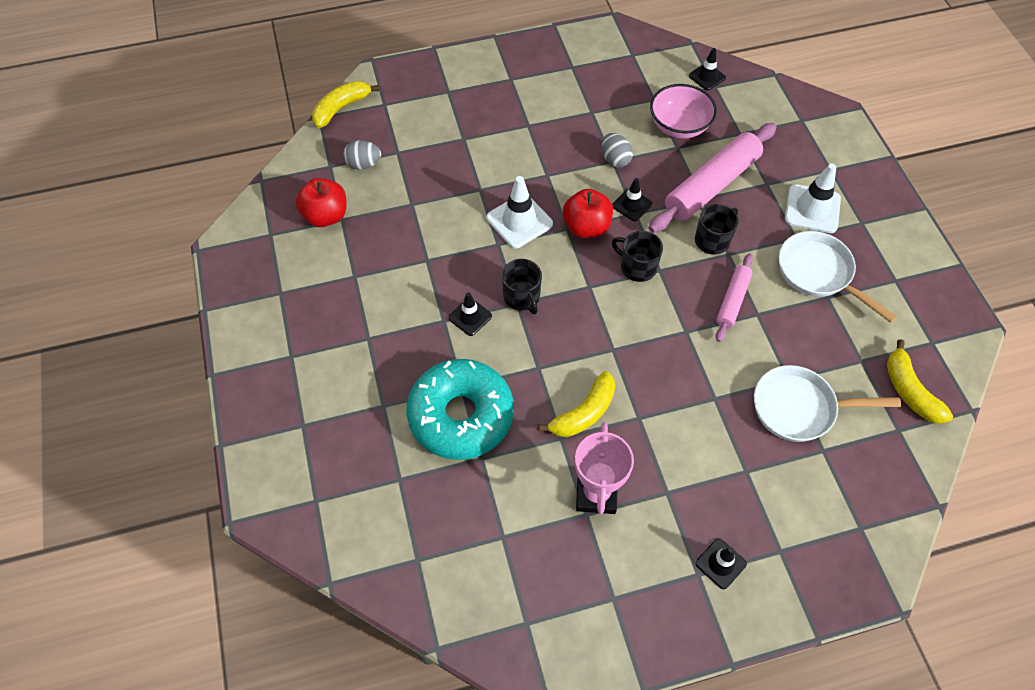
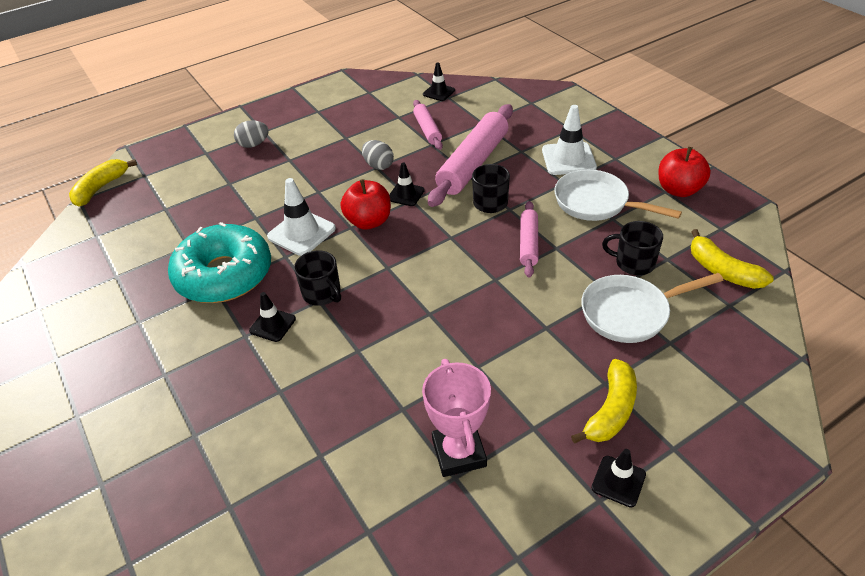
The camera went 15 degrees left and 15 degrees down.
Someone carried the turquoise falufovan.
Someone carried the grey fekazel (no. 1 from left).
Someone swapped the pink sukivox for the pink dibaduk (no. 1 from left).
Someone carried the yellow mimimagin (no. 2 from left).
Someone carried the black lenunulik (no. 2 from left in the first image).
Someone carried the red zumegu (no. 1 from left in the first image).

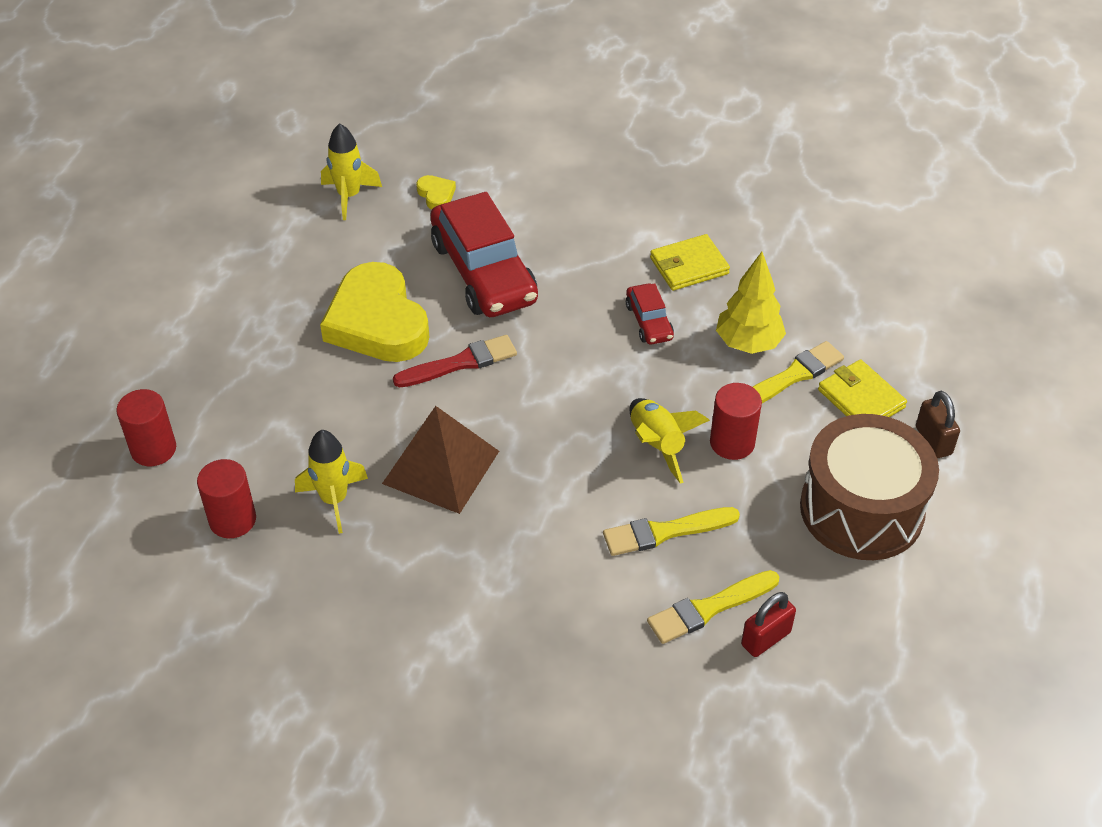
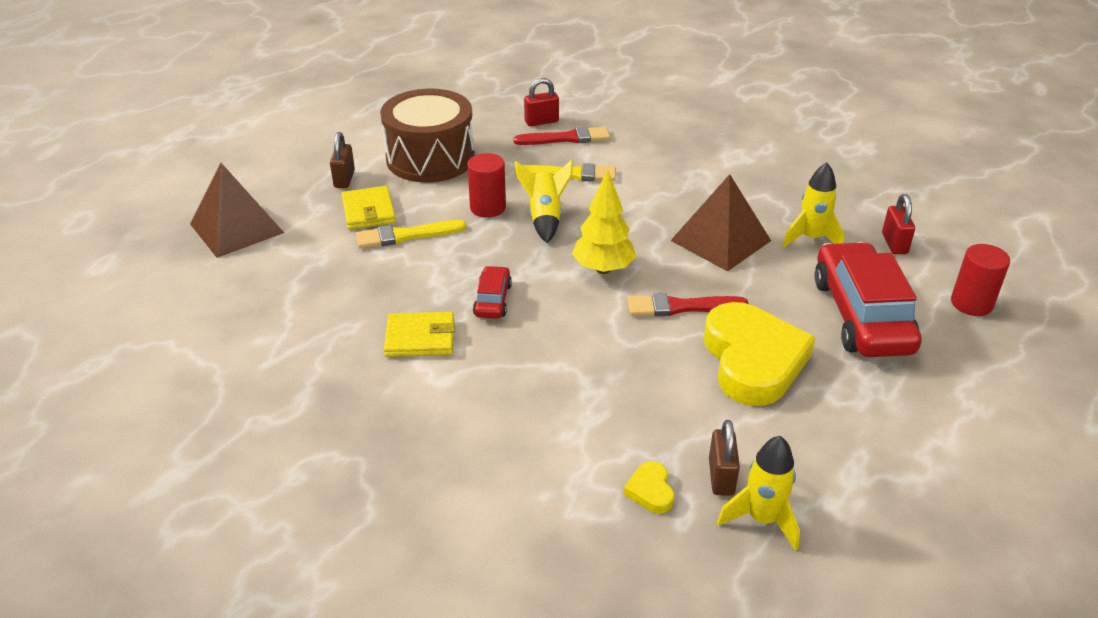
The camera went 160 degrees left and 10 degrees down.
Someone put down the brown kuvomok (no. 1 from left).
Someone repainted the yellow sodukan (no. 2 from left), which became the red sodukan (no. 1 from left).
Someone carried the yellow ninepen.
Someone put down the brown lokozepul (no. 2 from left).
Someone carried the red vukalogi (no. 1 from left in the first image).
Someone swapped the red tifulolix (no. 2 from left) for the red lokozepul (no. 2 from left).

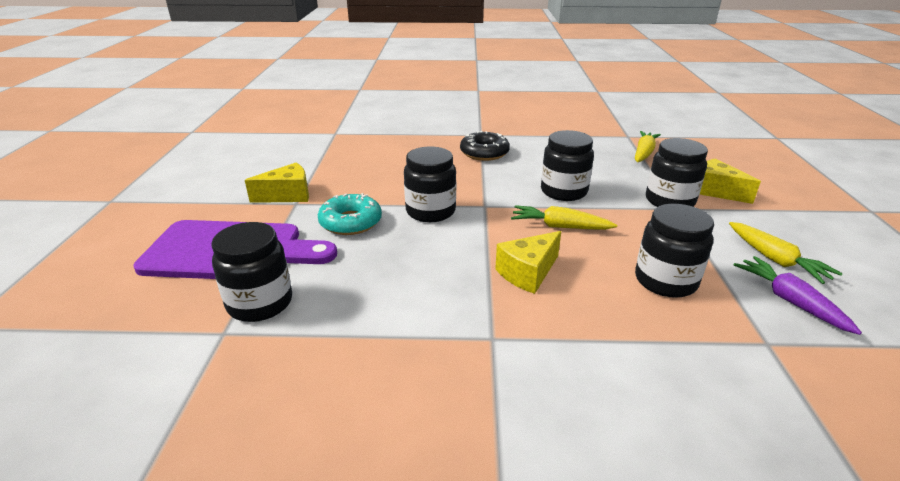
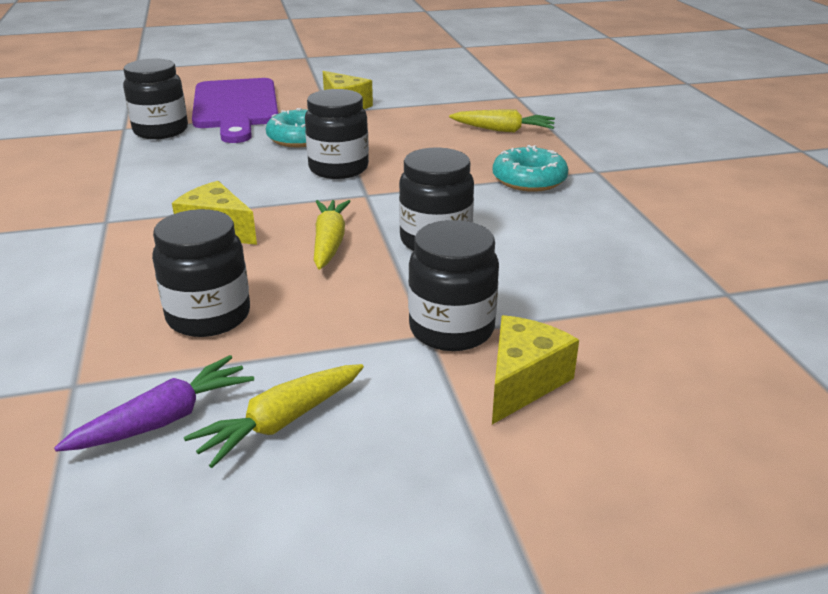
The camera went 75 degrees right and 0 degrees up.
Someone carried the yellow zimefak (no. 2 from left in the first image).
Someone repainted the black falufovan, which became the turquoise falufovan (no. 2 from left).

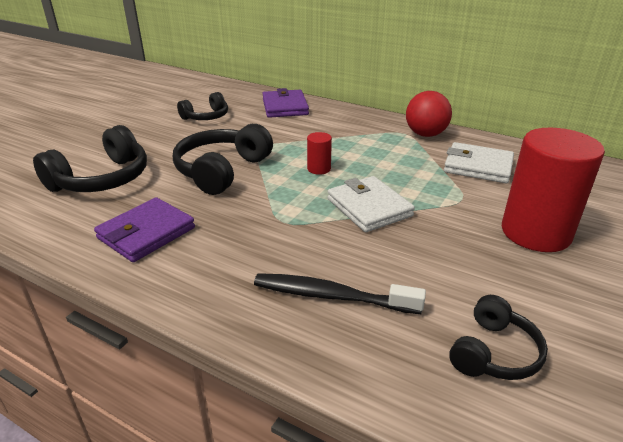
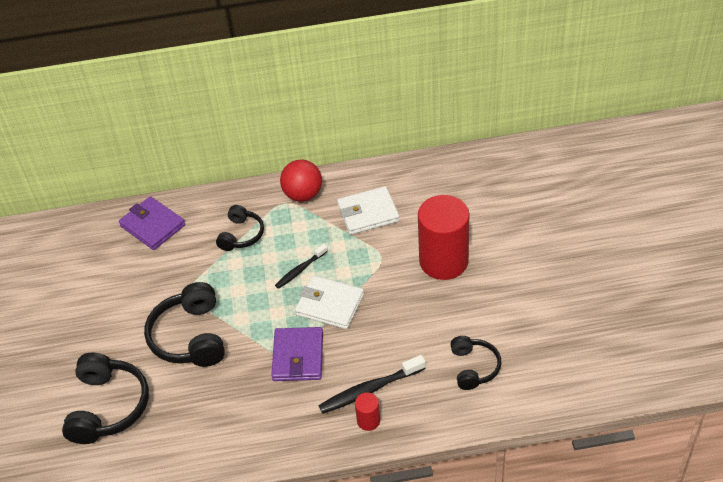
The camera went 35 degrees left and 15 degrees up.
Someone carried the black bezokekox (no. 2 from left in the first image).
Someone carried the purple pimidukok (no. 1 from left in the first image).
Someone put down the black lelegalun (no. 1 from left).
Someone carried the red tifulolix (no. 1 from left).

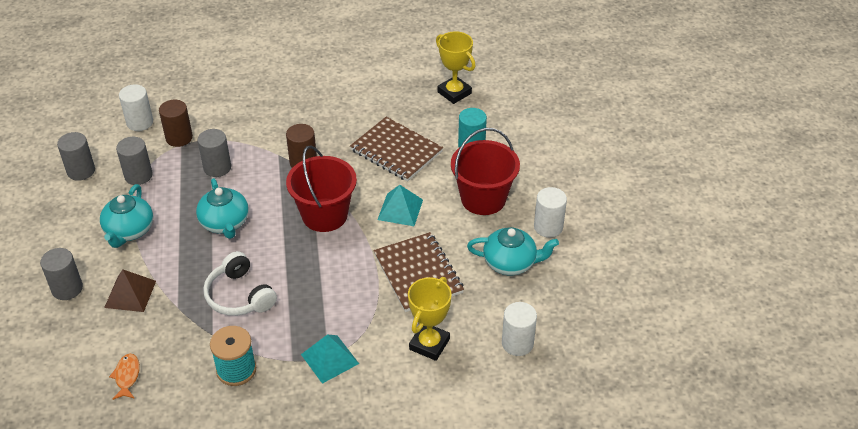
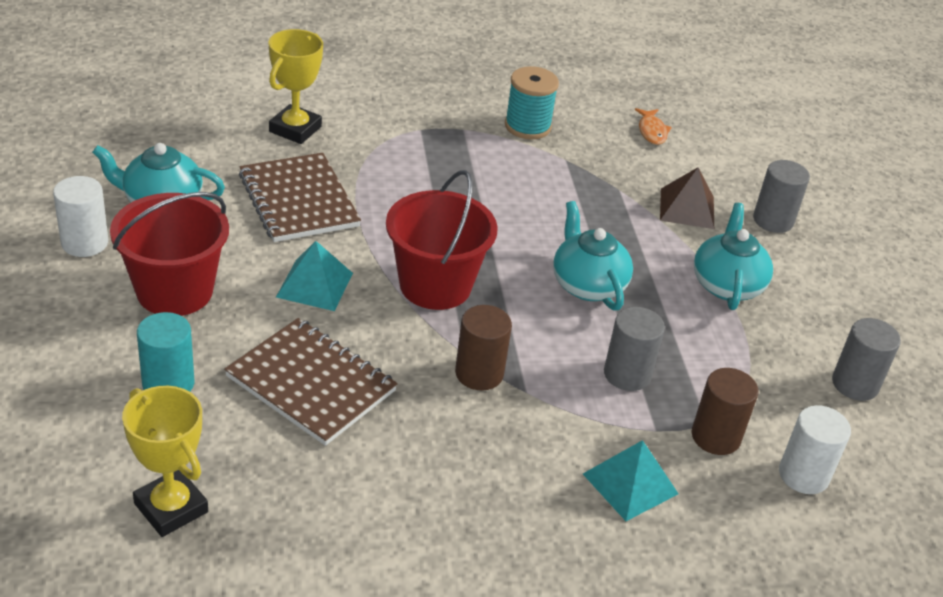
The camera went 175 degrees right and 5 degrees down.
Someone carried the turquoise kuvomok (no. 1 from left in the first image).
Someone took away the grey tifulolix (no. 3 from left).
Someone took away the white bezokekox.
Someone took away the white tifulolix (no. 2 from left).

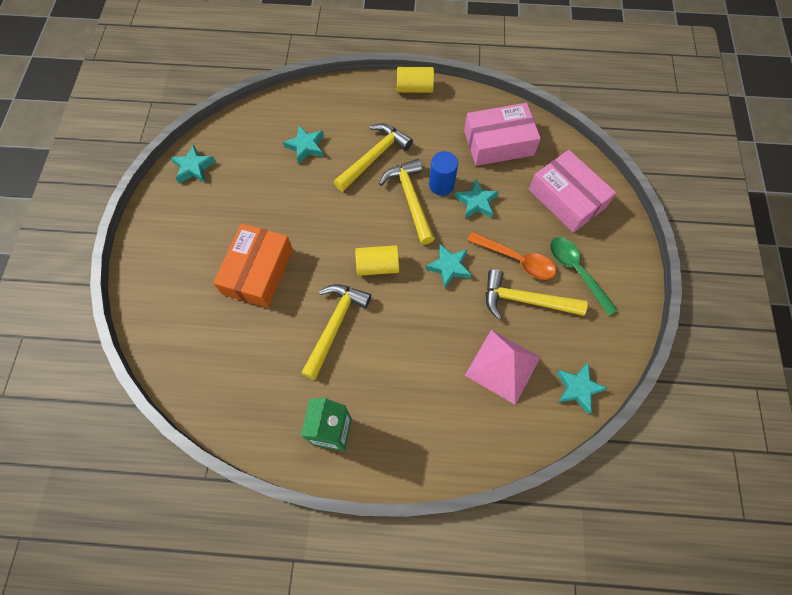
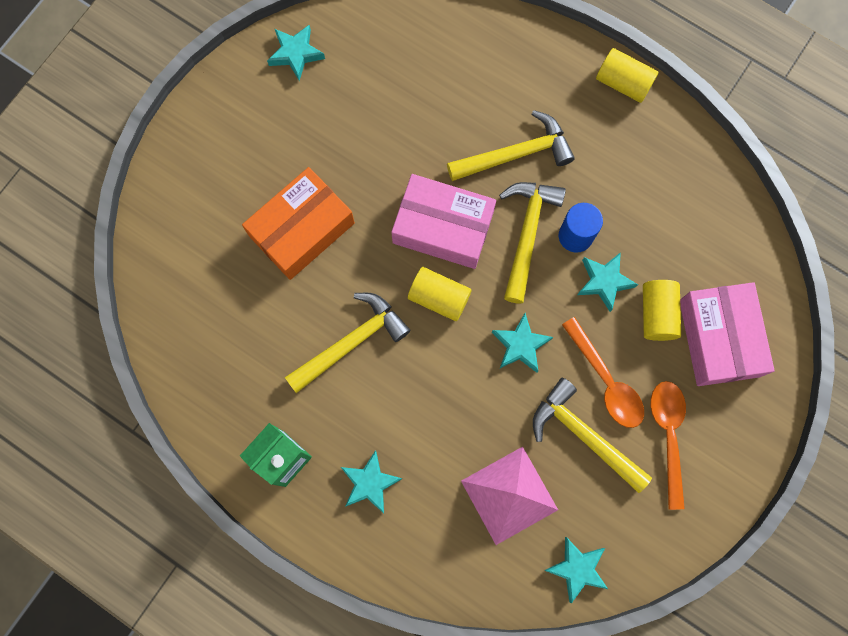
The camera went 30 degrees right and 10 degrees up.
Someone carried the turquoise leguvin (no. 2 from left).
Someone carried the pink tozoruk (no. 1 from left).
Someone put down the yellow tifulolix (no. 3 from left).
Someone repainted the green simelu, which became the orange simelu (no. 2 from left).

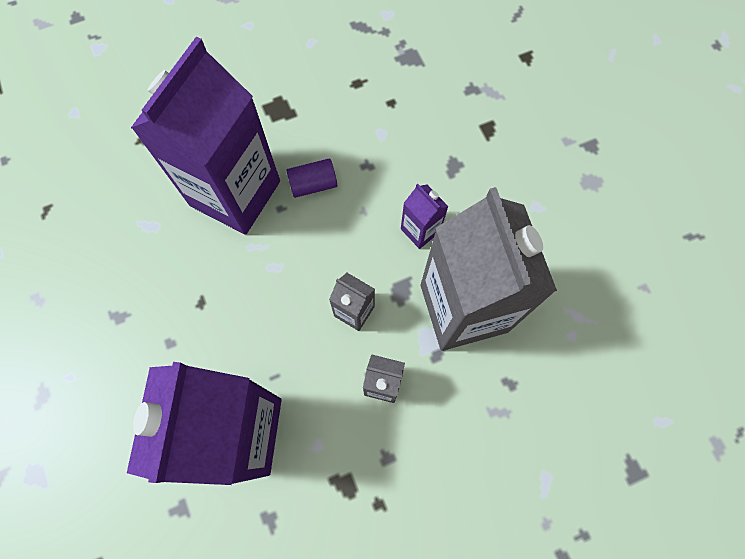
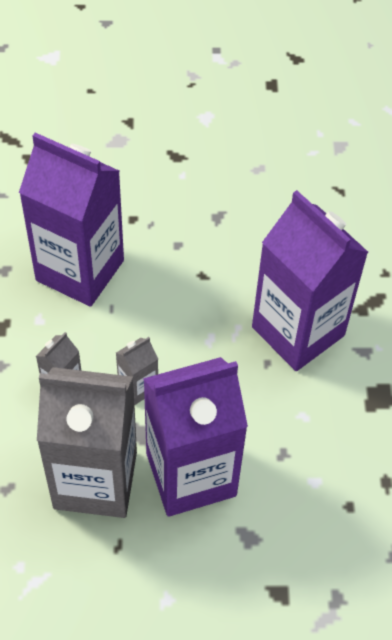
The camera went 110 degrees right and 15 degrees down.
Someone scaled the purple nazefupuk (no. 3 from left in the first image) by 2.37.
Someone took away the purple tifulolix.

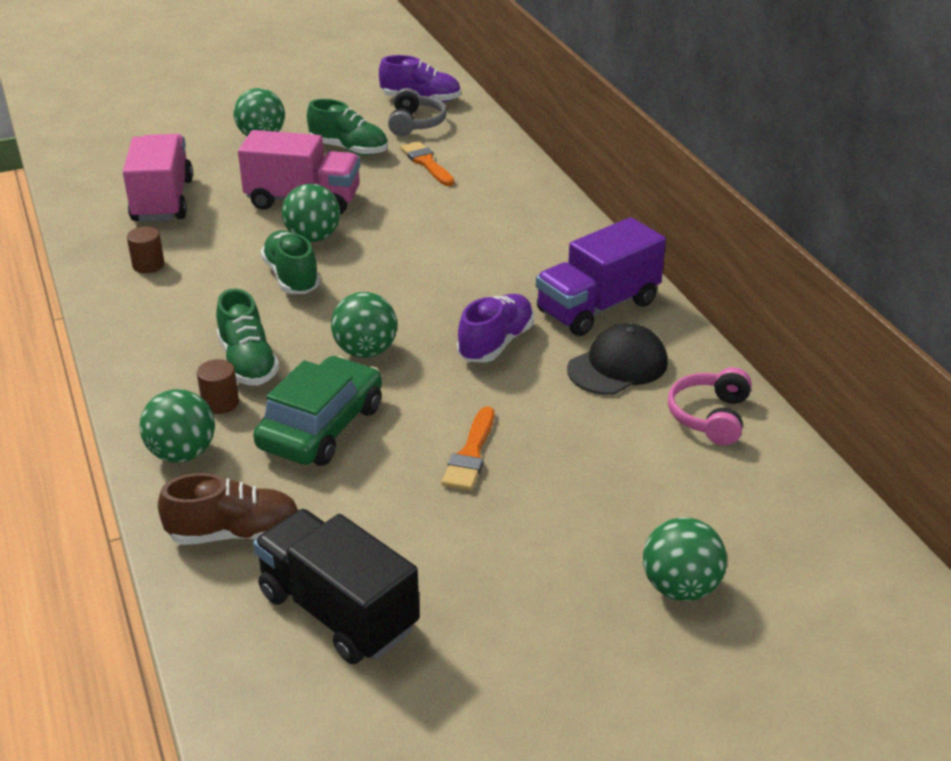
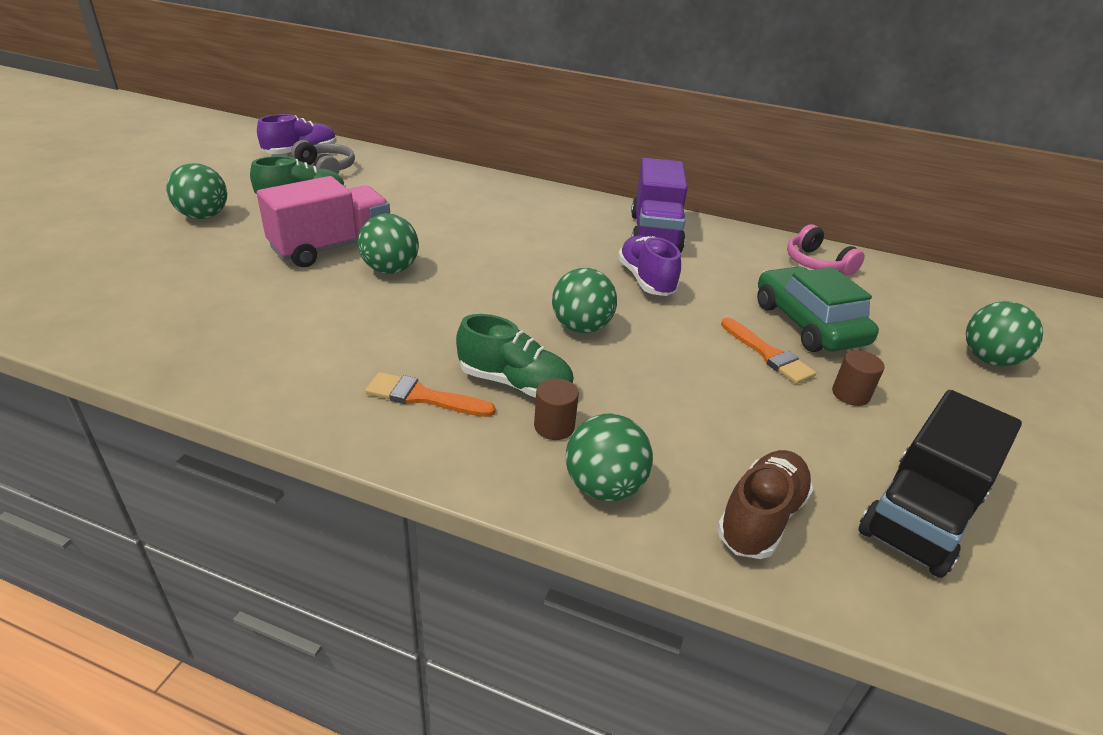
The camera went 50 degrees left and 0 degrees up.
Someone carried the orange sodukan (no. 1 from left).
Someone carried the green vukalogi.
Someone carried the brown tifulolix (no. 1 from left in the first image).
Someone rotated the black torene by 45 degrees counterclockwise.
Someone took away the pink torene (no. 1 from left).
Someone took away the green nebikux (no. 2 from left).
Someone took away the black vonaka.

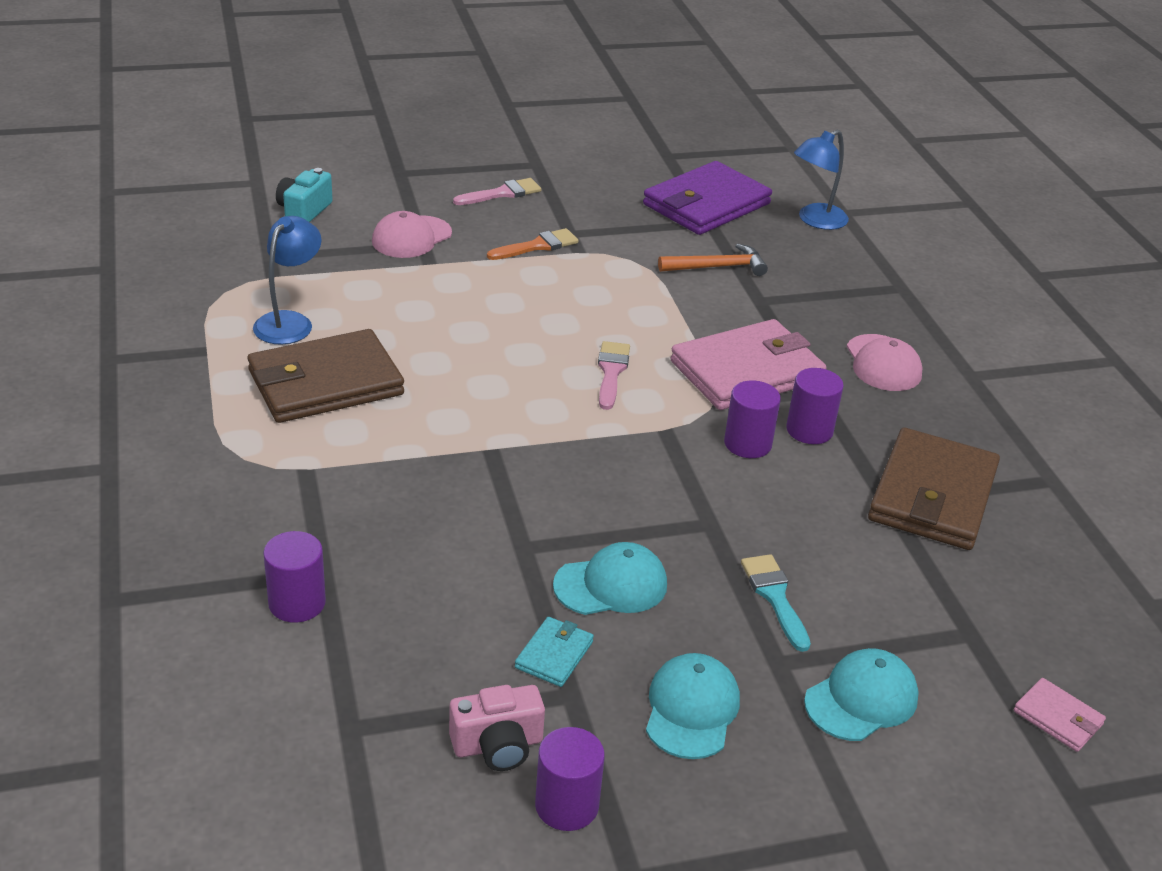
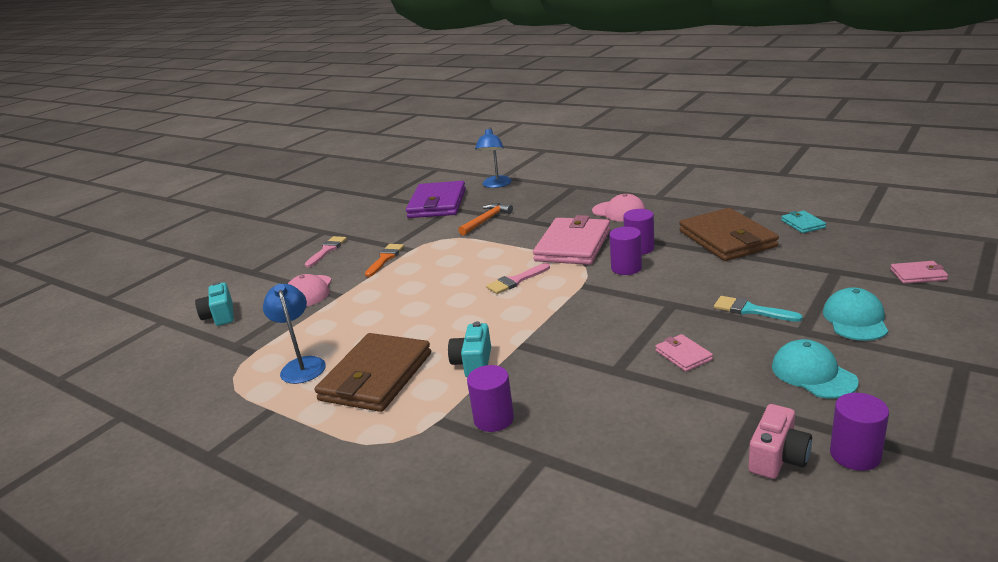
The camera went 35 degrees left and 10 degrees down.
Someone put down the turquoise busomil (no. 2 from left).
Someone carried the purple tifulolix (no. 1 from left).
Someone rotated the pink sodukan (no. 2 from left) by 90 degrees counterclockwise.
Someone swapped the turquoise vonaka (no. 1 from left) for the pink pimidukok (no. 2 from left).
Someone carried the turquoise pimidukok.

